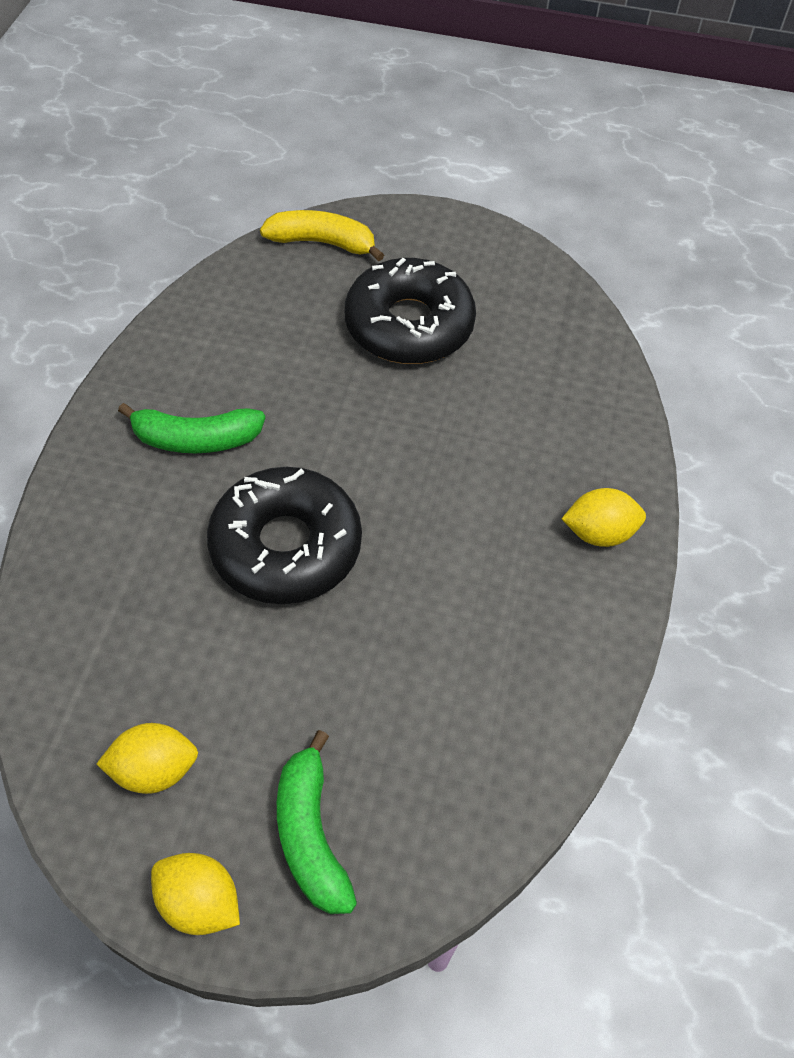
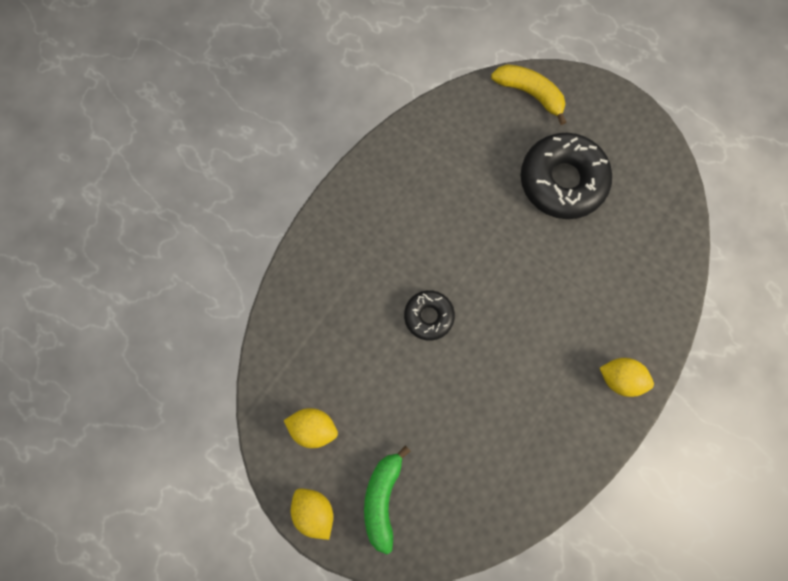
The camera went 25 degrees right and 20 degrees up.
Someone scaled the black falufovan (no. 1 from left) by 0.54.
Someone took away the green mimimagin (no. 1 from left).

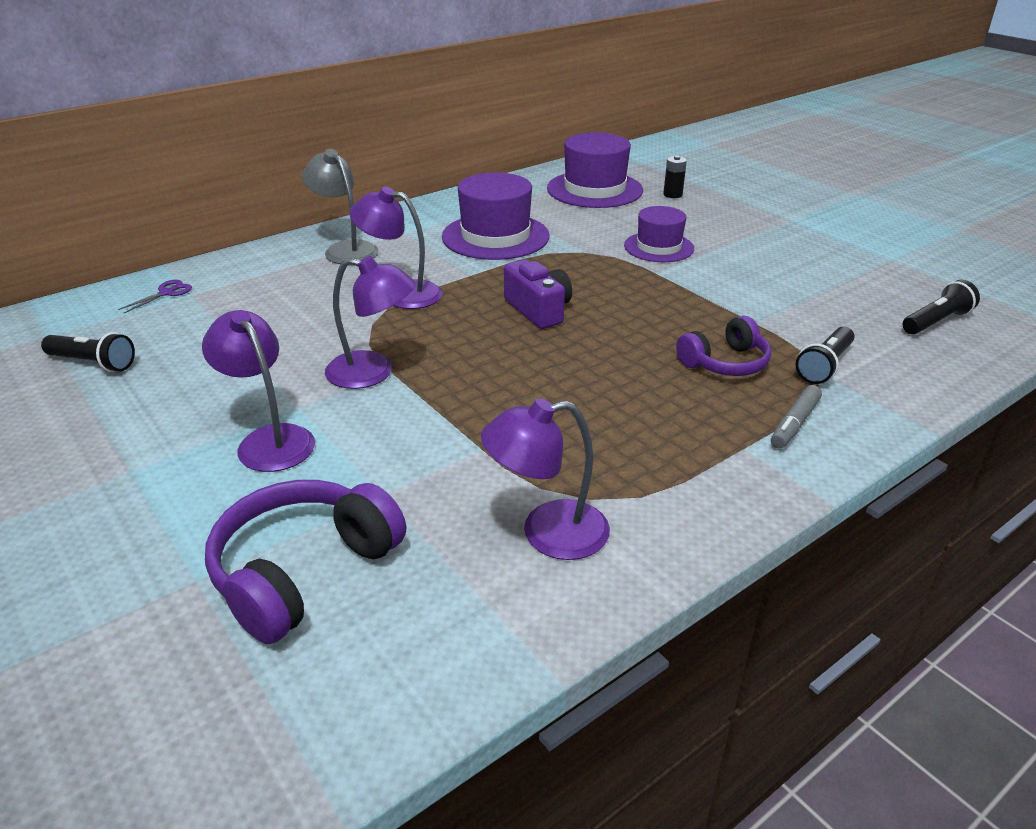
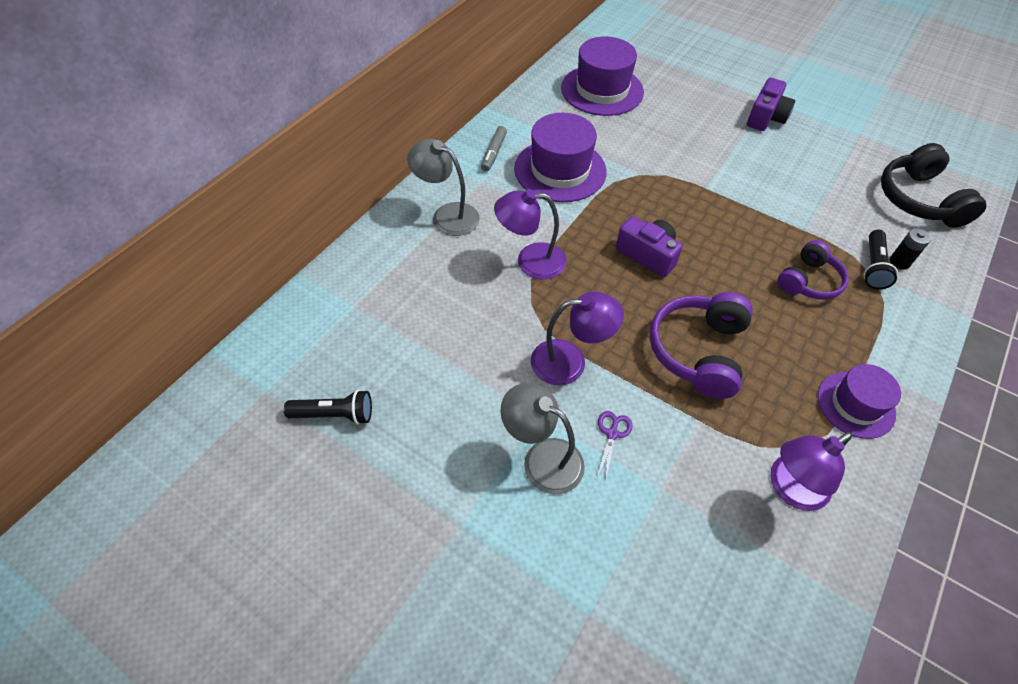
The camera went 20 degrees left and 20 degrees up.
Someone carried the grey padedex.
Someone repainted the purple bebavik (no. 1 from left), which became the grey bebavik (no. 2 from left).
Someone carried the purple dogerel.
Someone carried the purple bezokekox (no. 1 from left).
Someone put down the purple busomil (no. 2 from left).
Someone carried the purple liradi (no. 3 from left).
Someone swapped the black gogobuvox (no. 3 from left) for the black bezokekox.
Someone carried the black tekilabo.

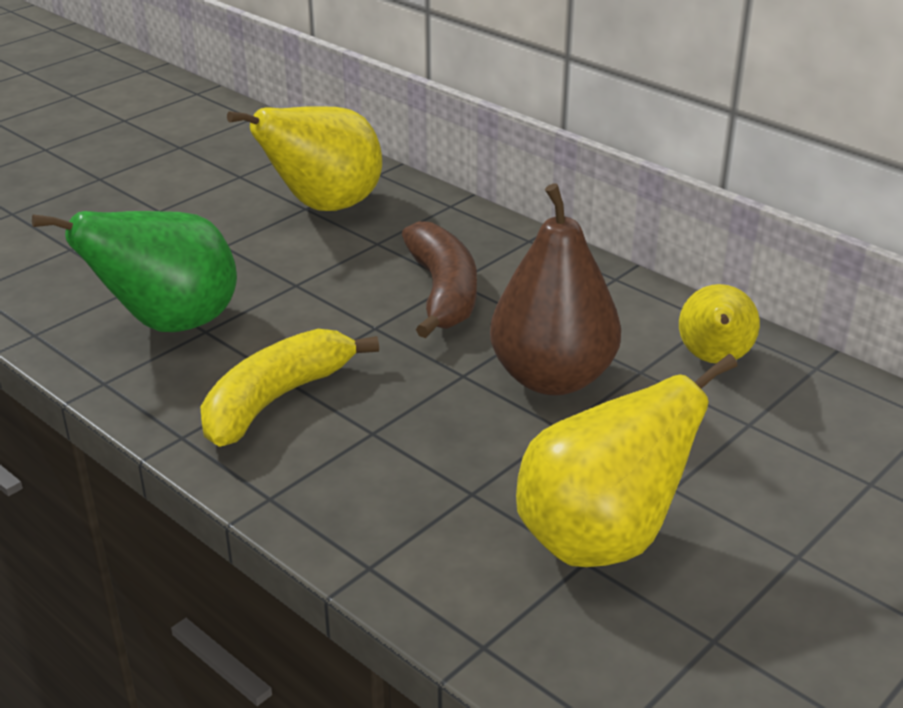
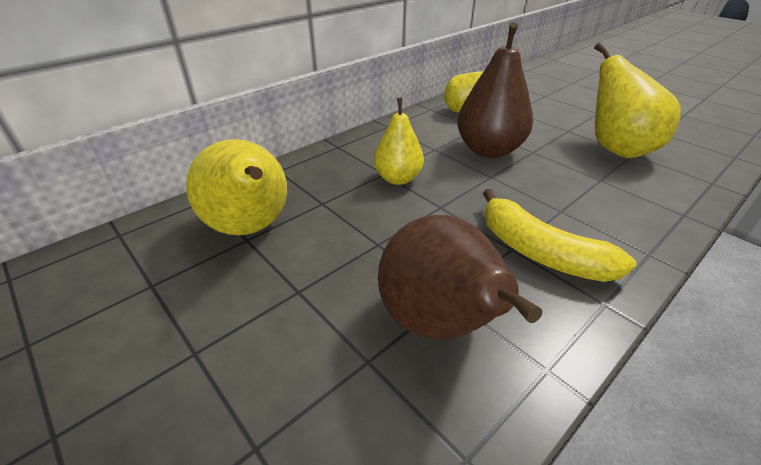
The camera went 85 degrees left and 5 degrees up.
Someone swapped the brown mimimagin for the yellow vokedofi (no. 2 from left).
Someone repainted the green vokedofi, which became the brown vokedofi (no. 1 from left).

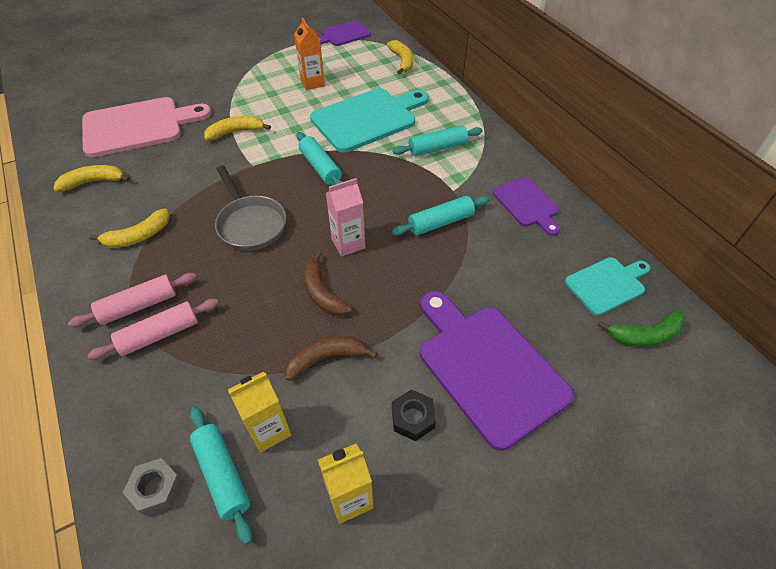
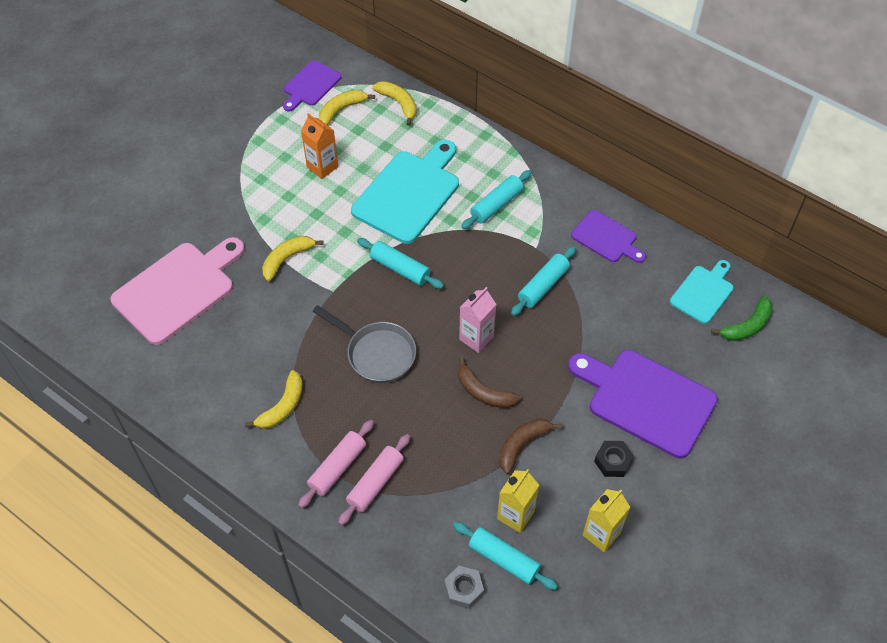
The camera went 25 degrees left and 5 degrees up.
Someone carried the yellow mimimagin (no. 1 from left in the first image).

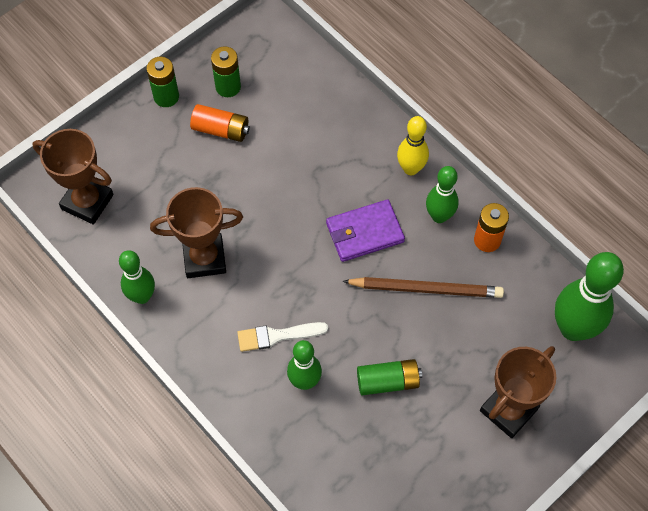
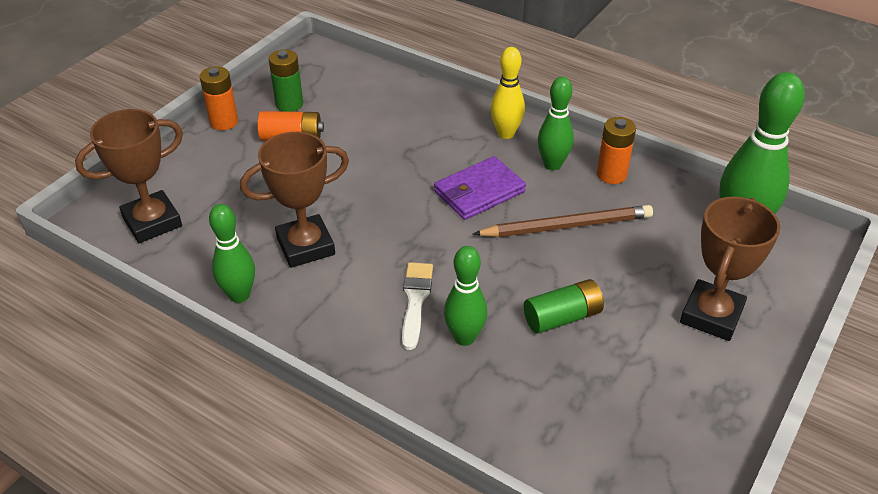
The camera went 15 degrees left and 20 degrees down.
Someone rotated the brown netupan (no. 1 from left) by 45 degrees counterclockwise.
Someone repainted the green tekilabo (no. 1 from left), which became the orange tekilabo (no. 1 from left).
Someone rotated the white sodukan by 120 degrees clockwise.

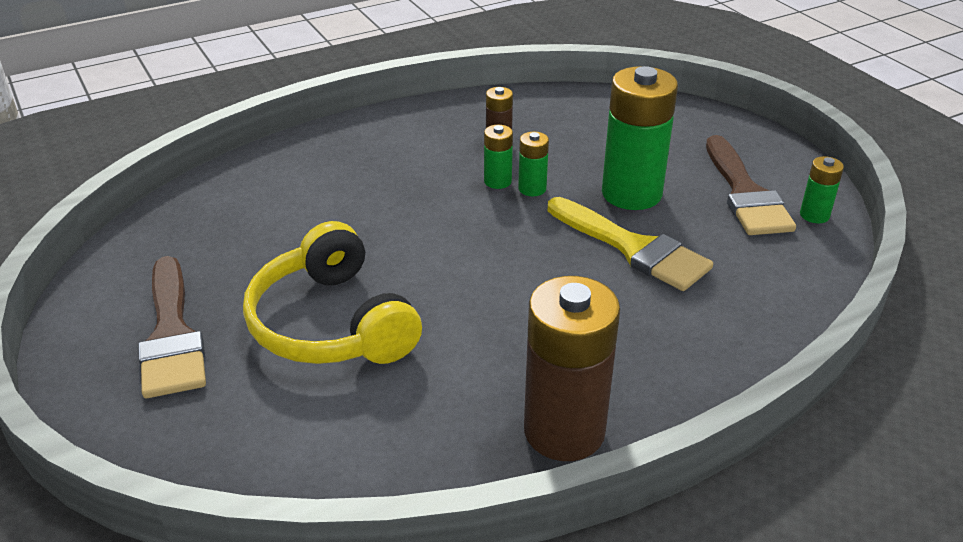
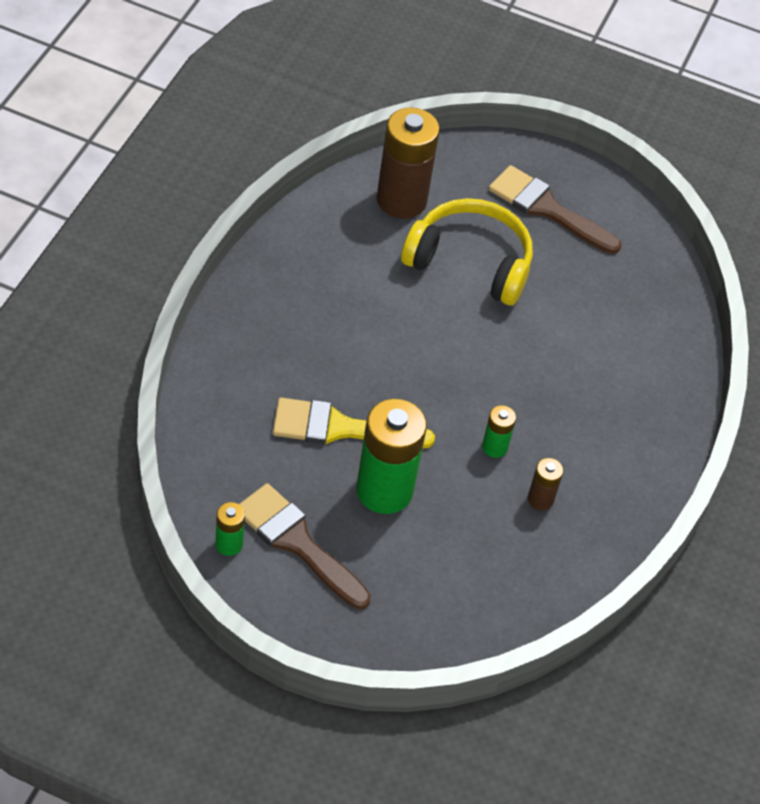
The camera went 135 degrees right and 15 degrees up.
Someone carried the brown tekilabo (no. 2 from left in the first image).
Someone took away the green tekilabo (no. 2 from left).

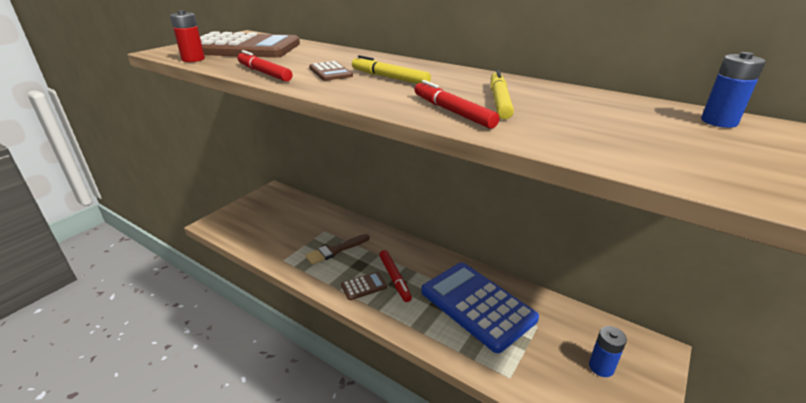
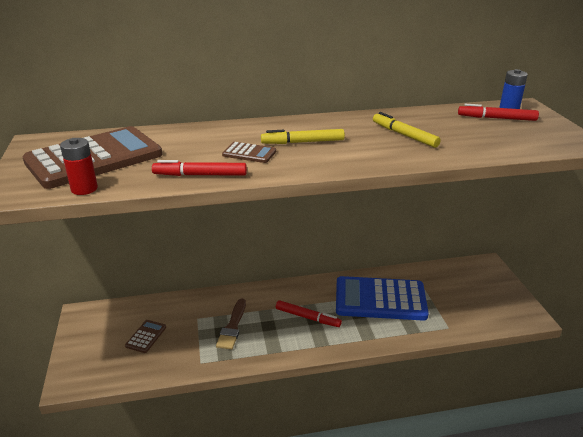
The camera went 45 degrees left and 0 degrees up.
Someone carried the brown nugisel (no. 3 from left in the first image).
Someone carried the red padedex (no. 3 from left).
Someone took away the blue tekilabo (no. 1 from left).

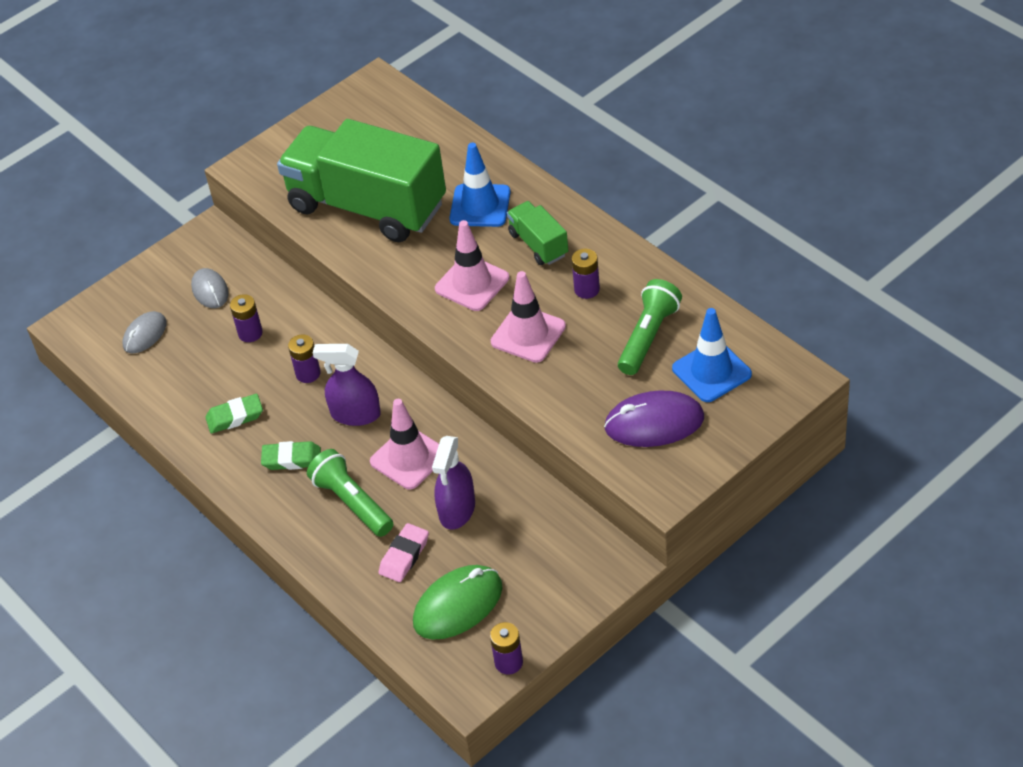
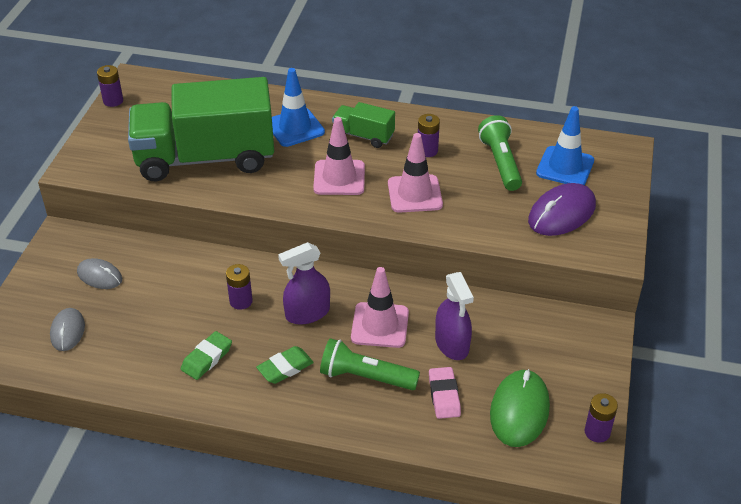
The camera went 40 degrees left and 5 degrees down.
Someone carried the purple tekilabo (no. 1 from left).

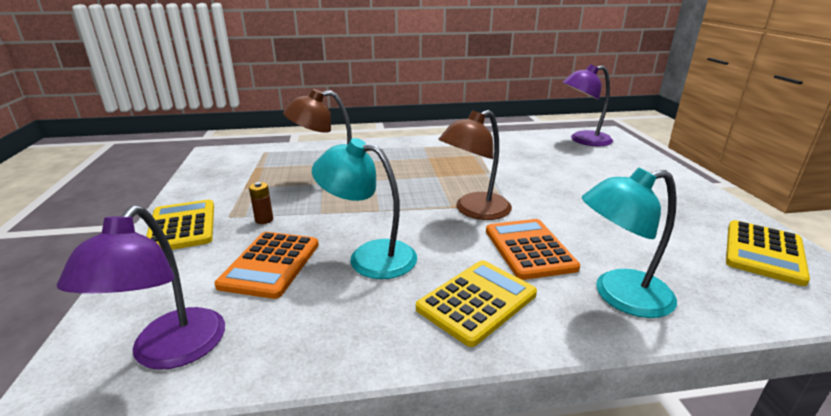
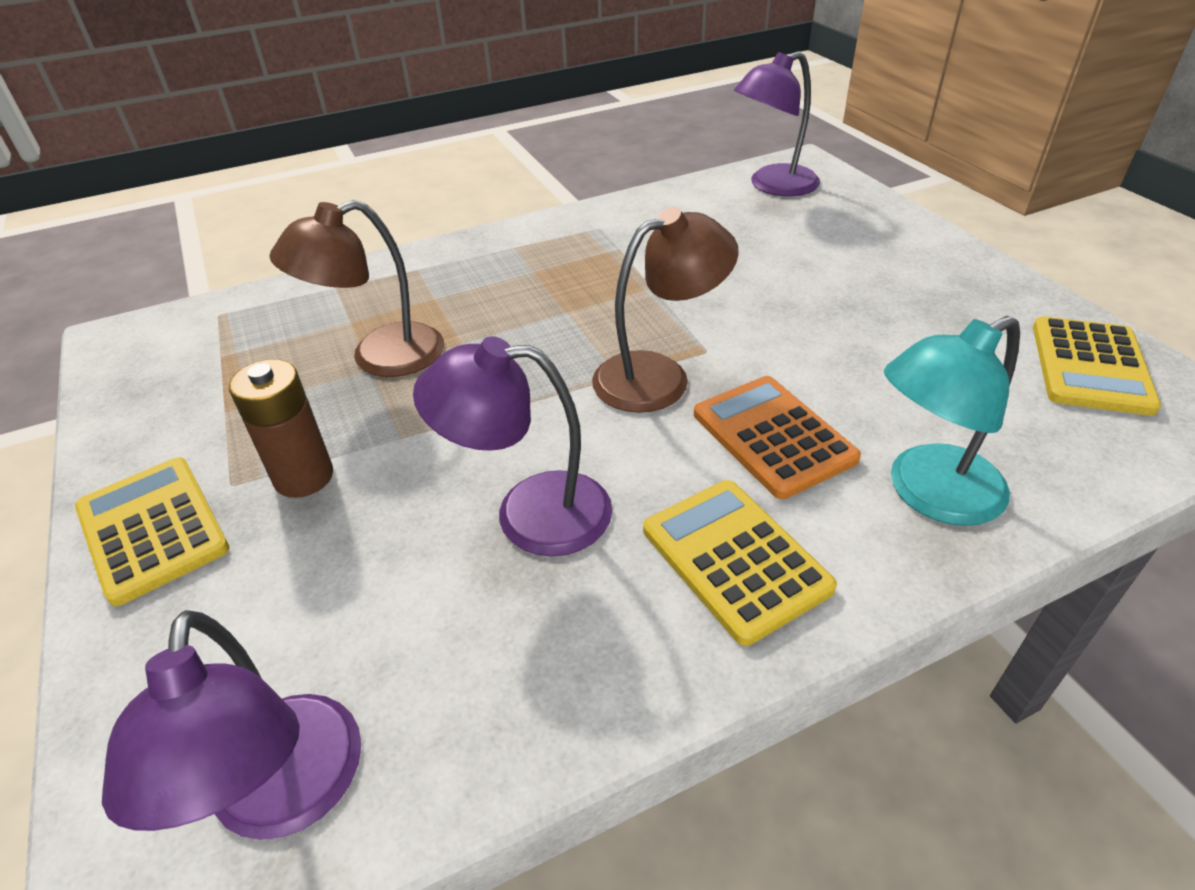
The camera went 15 degrees left and 15 degrees up.
Someone scaled the brown tekilabo by 1.81.
Someone repainted the turquoise bebavik (no. 1 from left), which became the purple bebavik (no. 2 from left).
Someone rotated the brown bebavik (no. 2 from left) by 150 degrees counterclockwise.
Someone rotated the yellow nugisel (no. 2 from left) by 60 degrees counterclockwise.
Someone took away the orange nugisel (no. 1 from left).

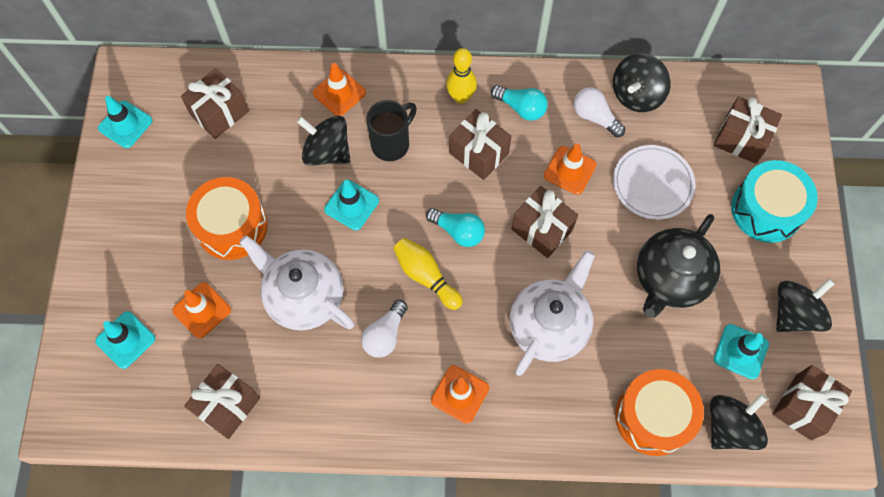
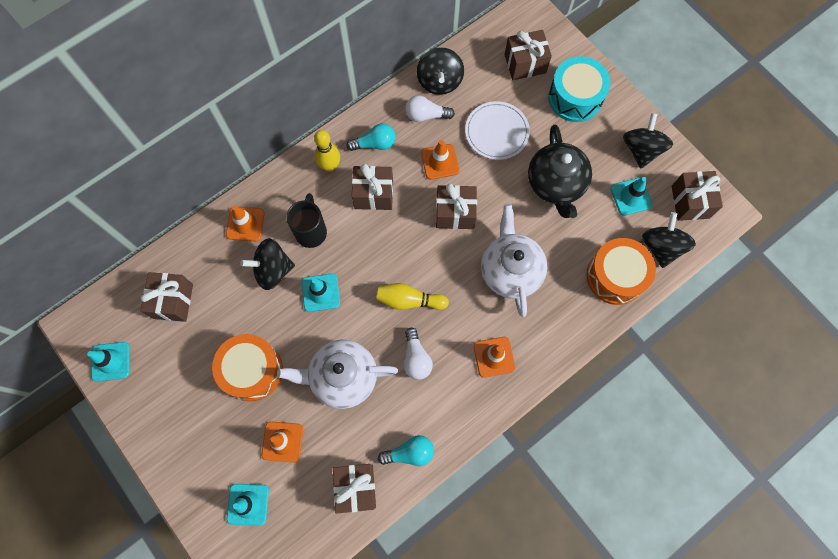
The camera went 40 degrees left and 5 degrees up.
Someone carried the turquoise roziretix (no. 1 from left in the first image).

